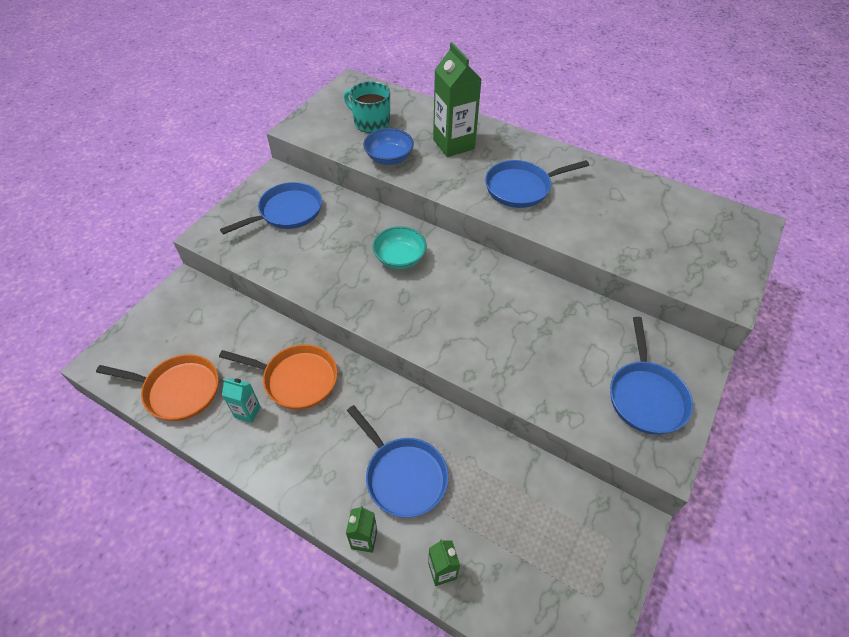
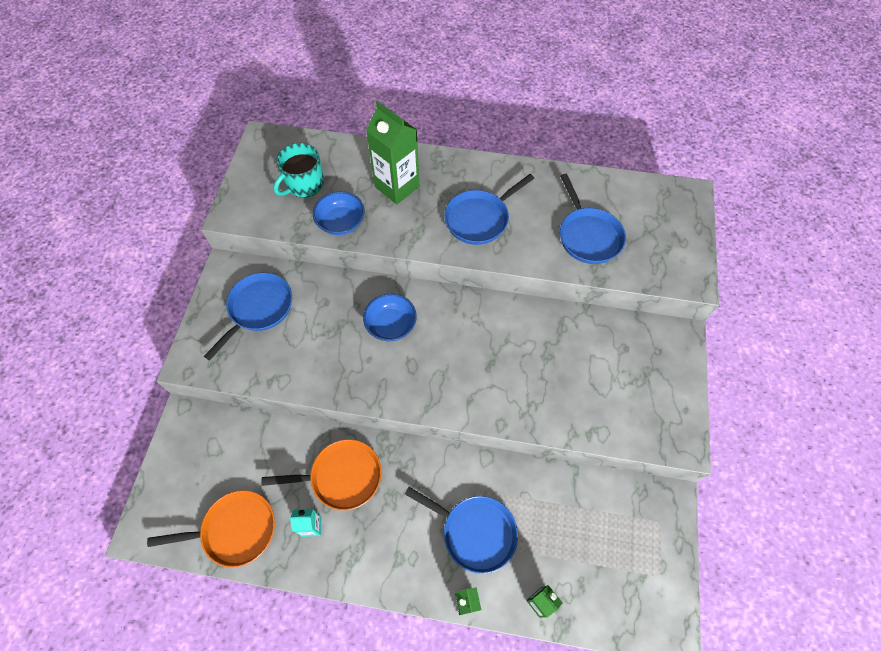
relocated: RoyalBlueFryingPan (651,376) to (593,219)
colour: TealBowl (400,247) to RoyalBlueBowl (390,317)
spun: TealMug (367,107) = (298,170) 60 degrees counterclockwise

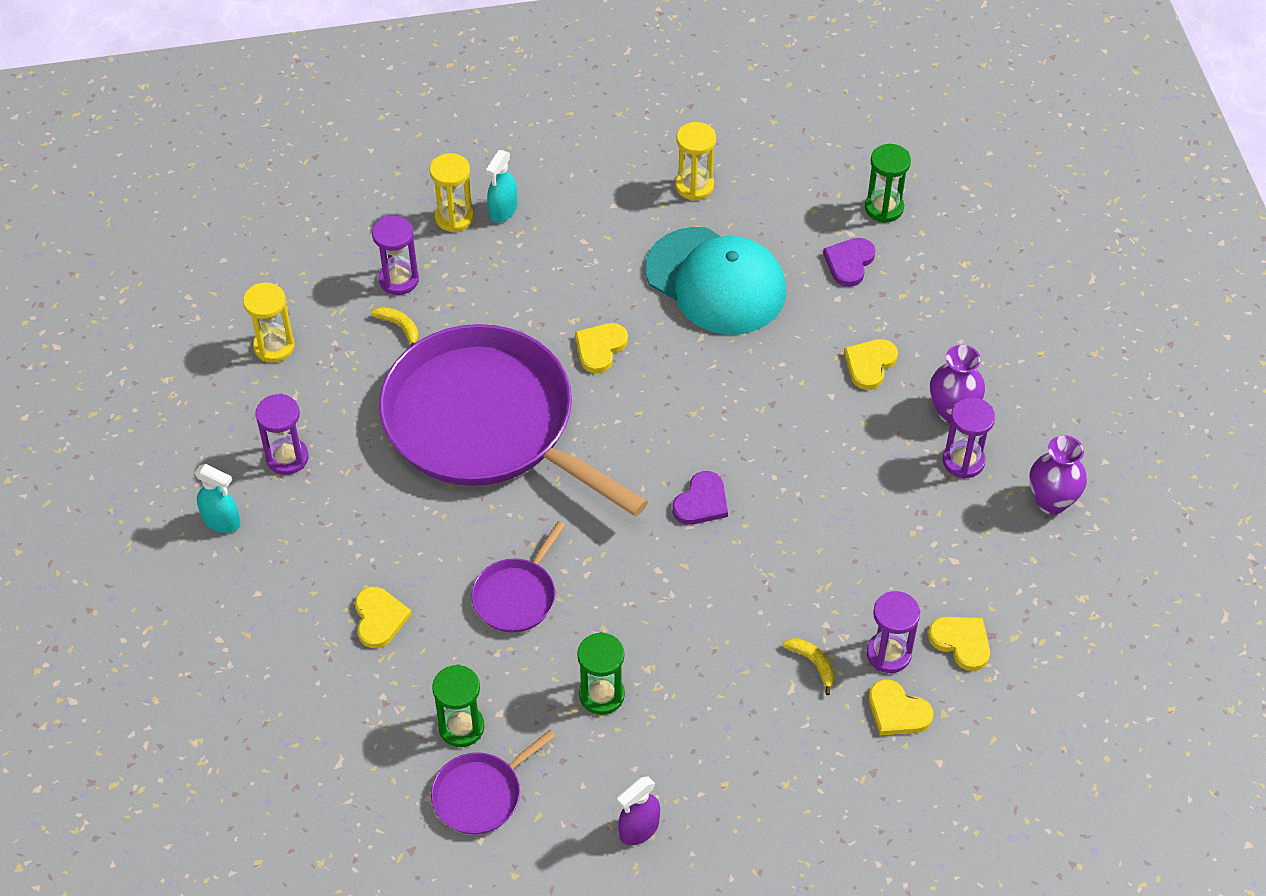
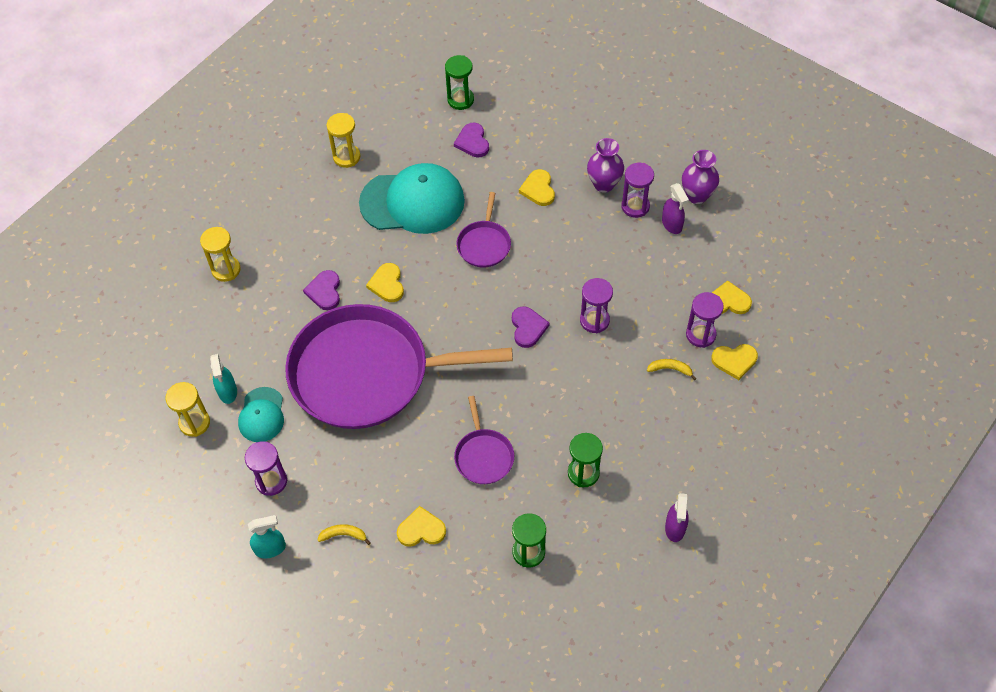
appeared: RoyalPurpleSprayCleaner (675,208); RoyalPurpleHeart (321,290); TealCap (261,414)
relocated: TealSprayCleaner (501,186) to (223,379); RoyalPurpleSandglass (395,255) to (596,306); BrightYellowBanana (395,326) to (344,534); RoyalPurpleFryingPan (493,782) to (483,230)
spun: BrightYellowHeart (383,617) = (421,526) 45 degrees counterclockwise

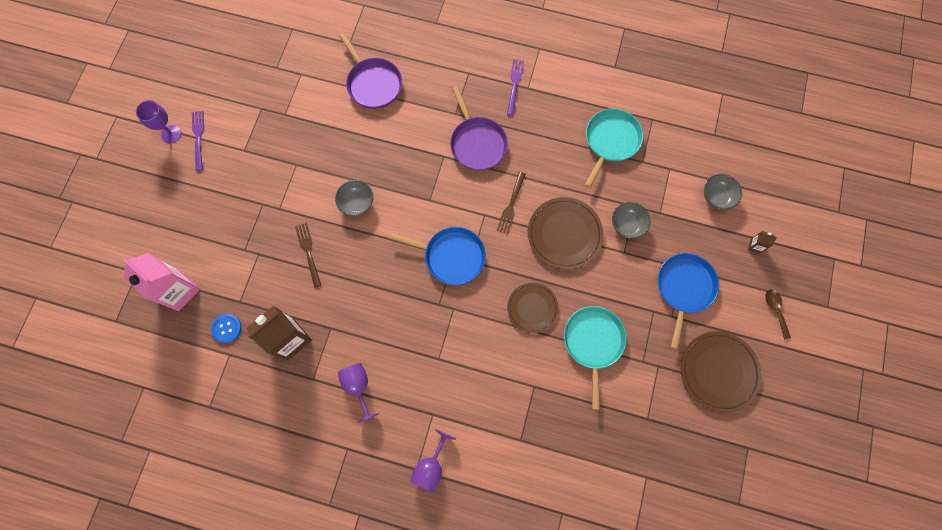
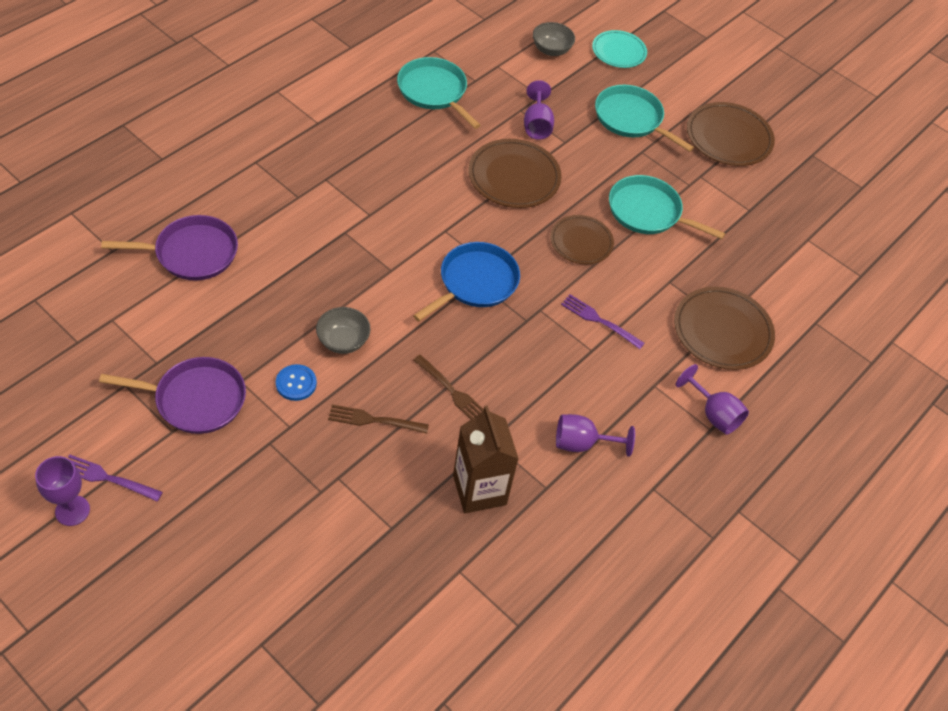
missing: RosyJuiceCarton (161,282); DarkBrownTeaspoon (778,314)
appeared: DarkBrownFlatDish (724,328)
relocated: RoyalPurpleTableFork (515,87) to (603,321); RoyalPurpleFryingPan (479,128) to (172,395); DarkBrownTableFork (511,203) to (448,387); RoyalBlueButton (226,328) to (296,382)
exchanged: AshGreyBowl (631,220) to RoyalPurpleChalice (539,110); DarkBrownJuiceCarton (762,242) to TealFlatDish (619,49)
colour: RoyalBlueFryingPan (688,301) to TealFryingPan (644,118)

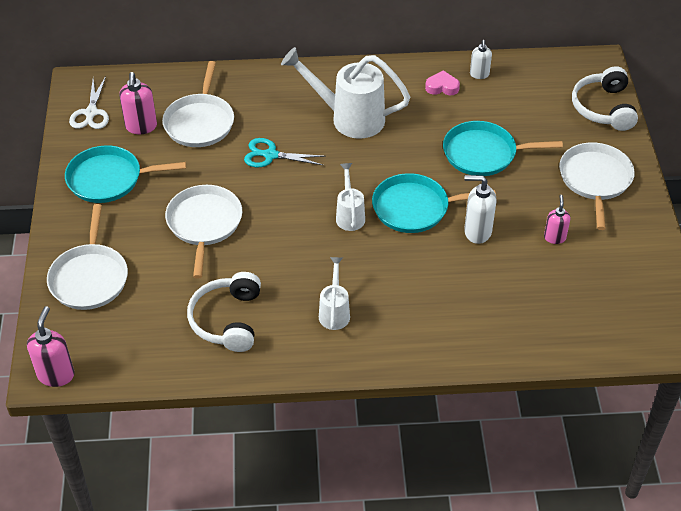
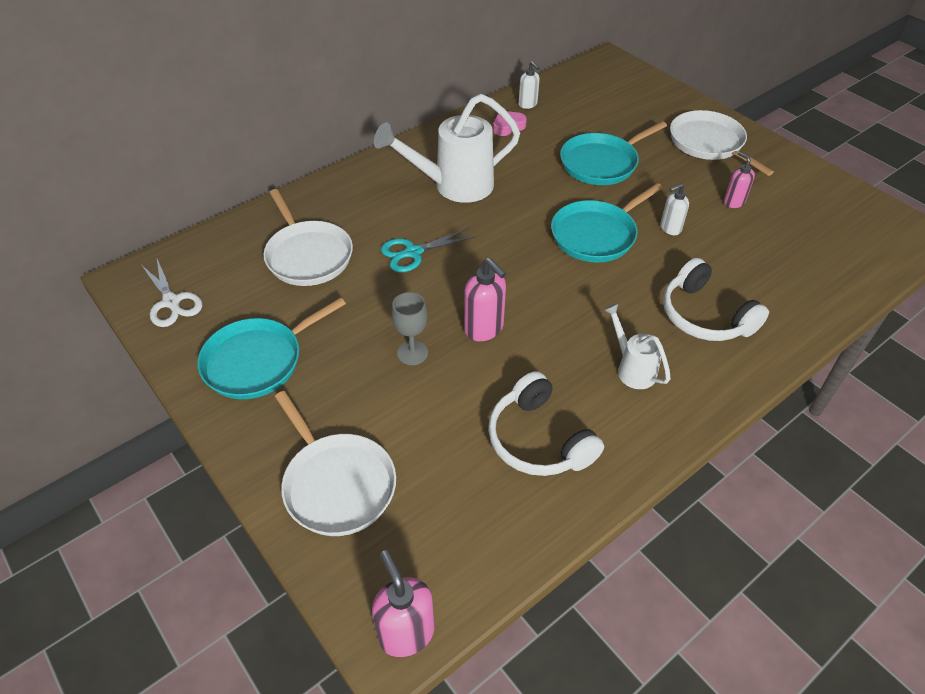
missing: SnowWhiteWateringPot (350,197)
relocated: SnowWhiteHeadset (605,98) to (716,299); RosySoapPump (138,103) to (485,299)
exchanged: SnowWhiteFryingPan (203,232) to AshGreyChalice (410,328)
size: SnowWhiteSoapPump (480,209) = (674,209) x0.64

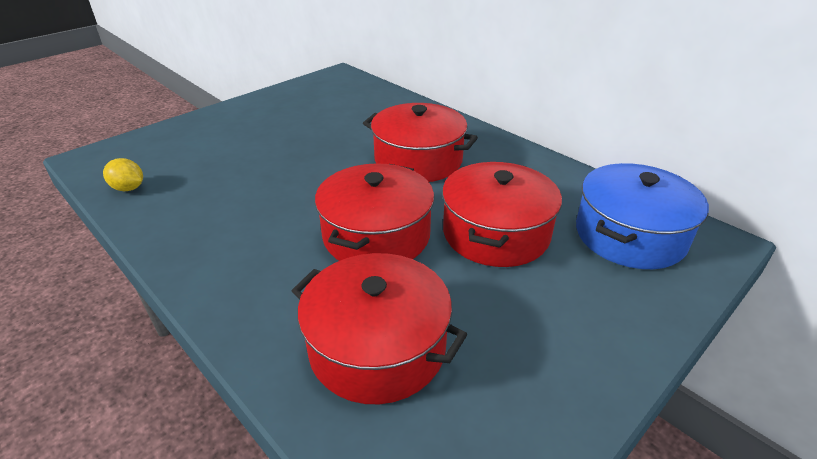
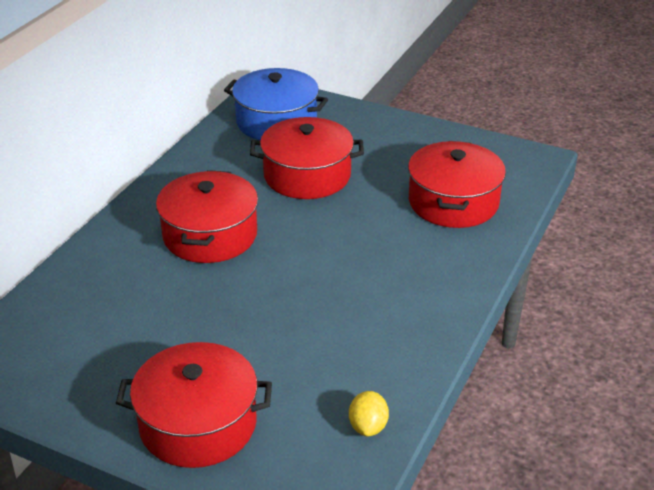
relocated: RedPot (374,212) to (194,405)

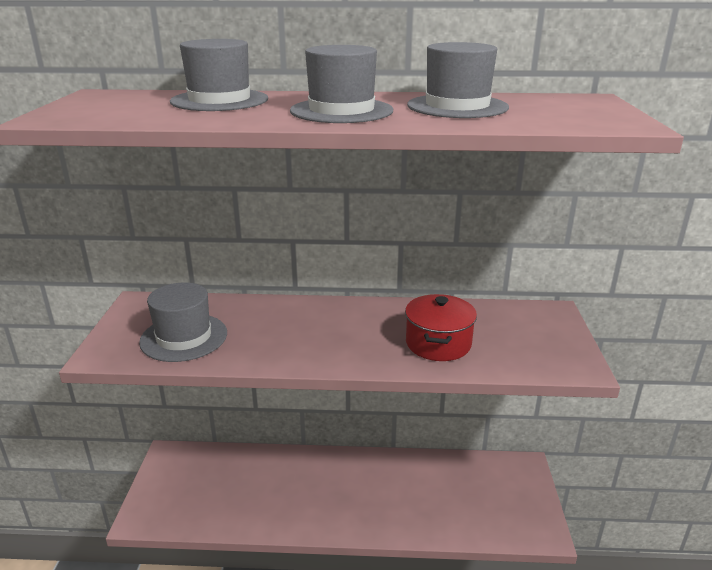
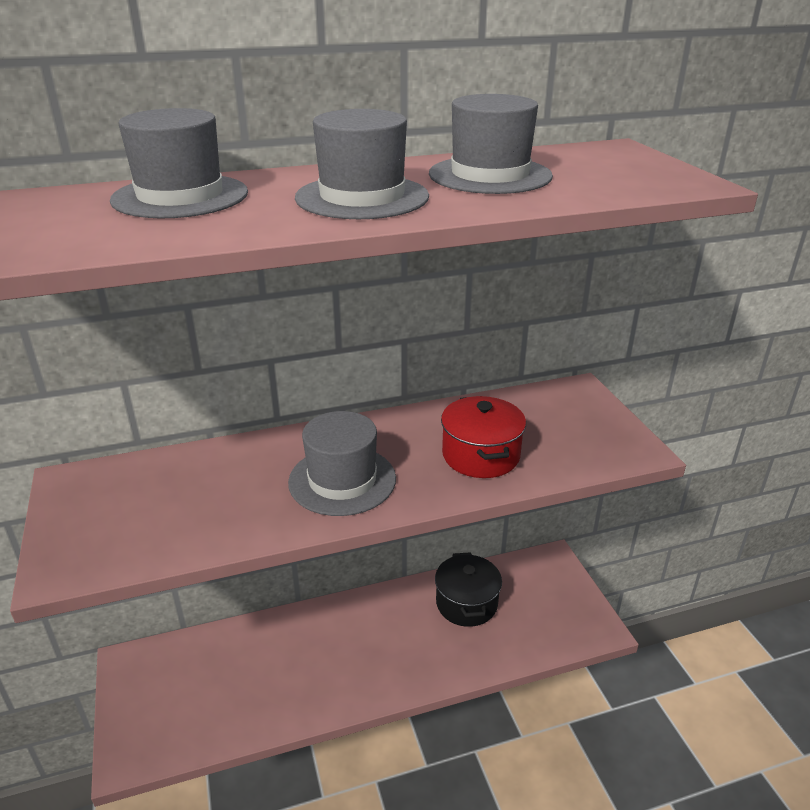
appeared: JetBlackPot (468,589)
relocated: AshGreyHat (183,322) to (342,463)

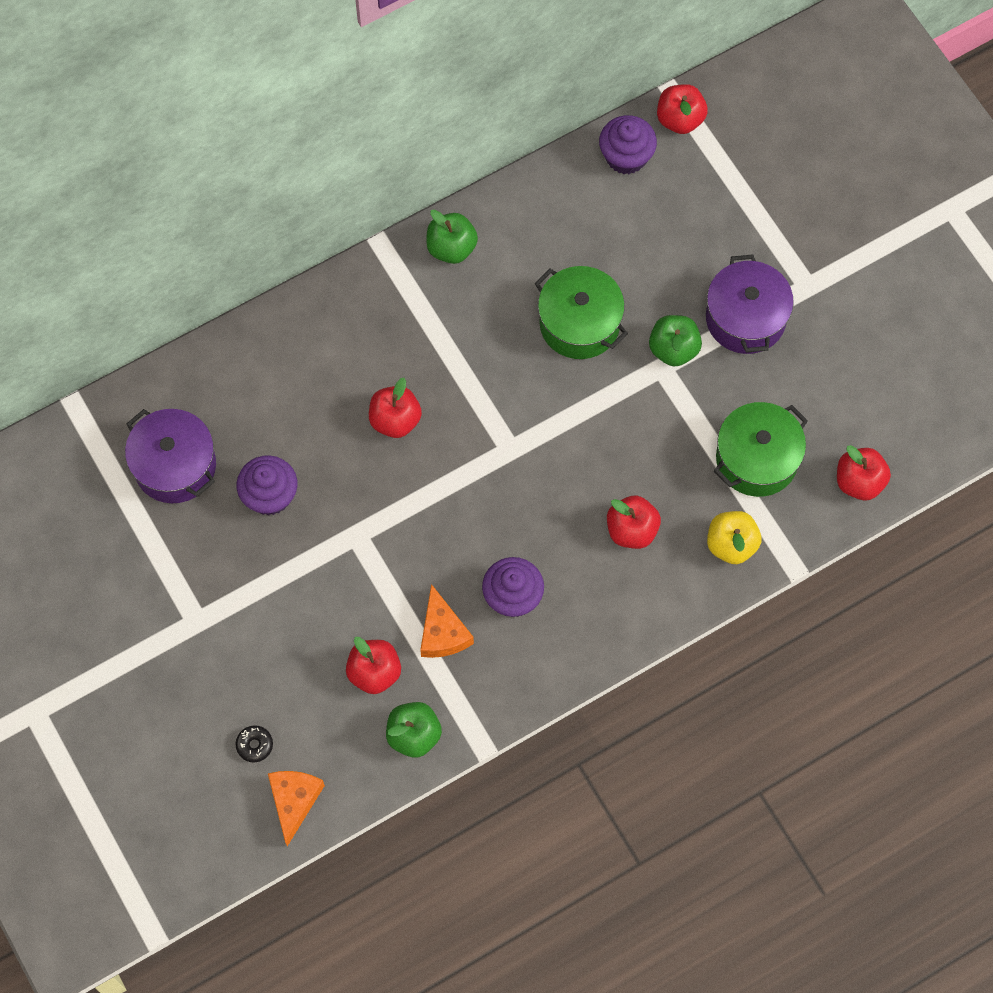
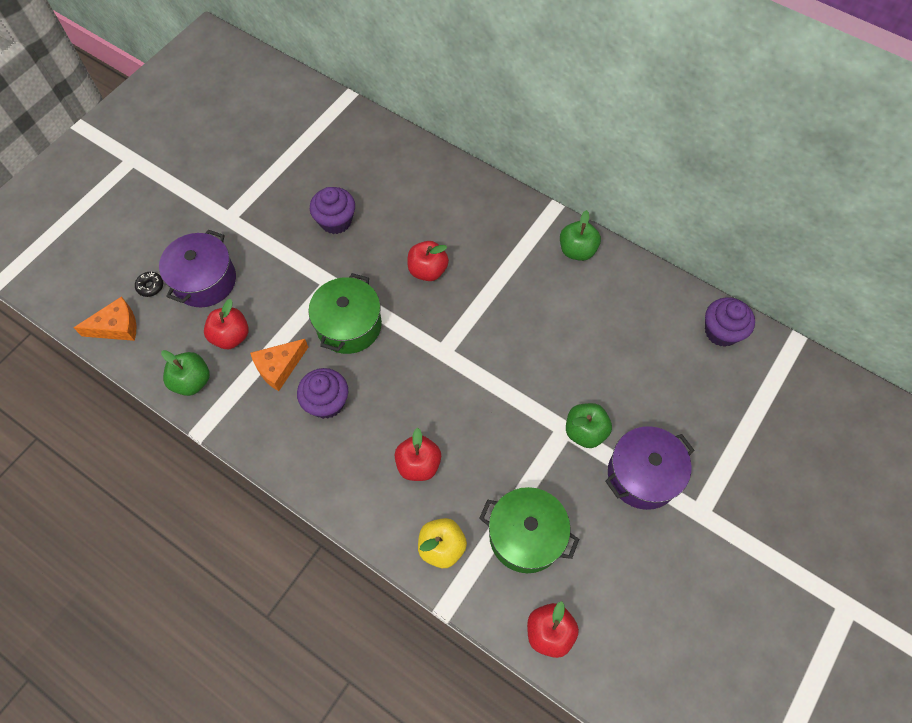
missing: RedApple (682,109)
relocated: EmeraldPot (581,312) to (345,313); RoyalPurplePot (170,456) to (197,268)

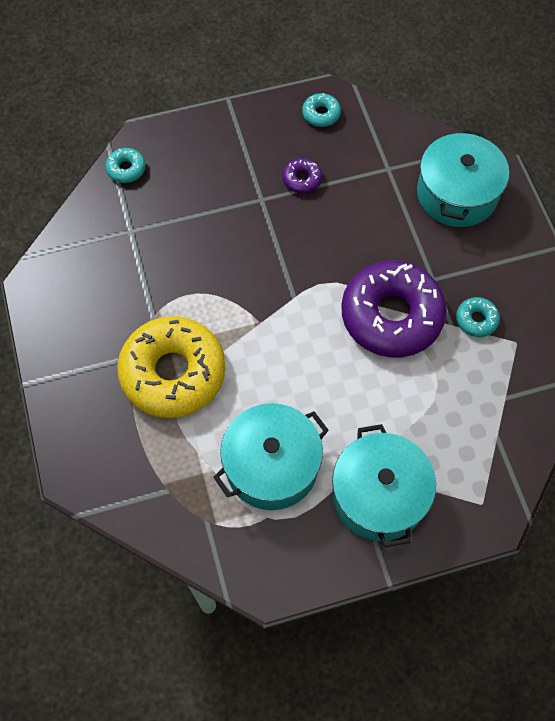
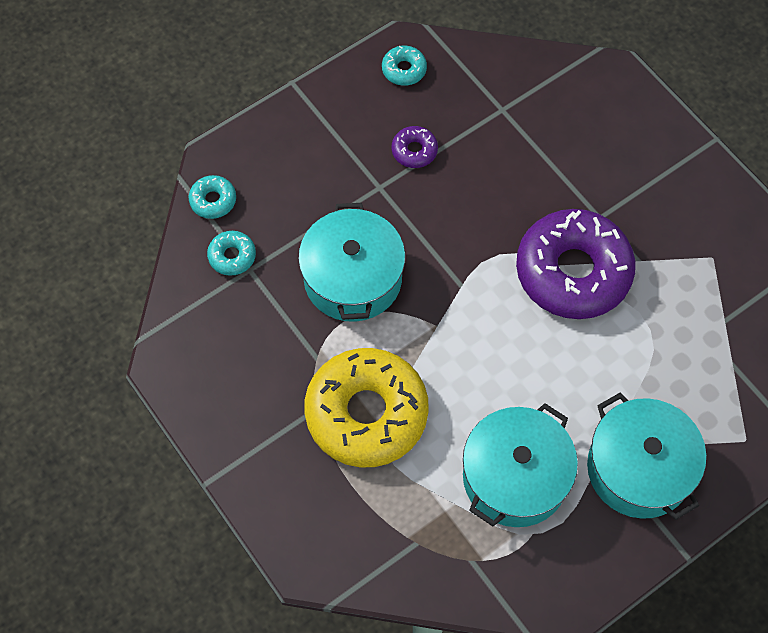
relocated: TealPot (463,178) to (351,262); TealDonut (478,317) to (231,253)

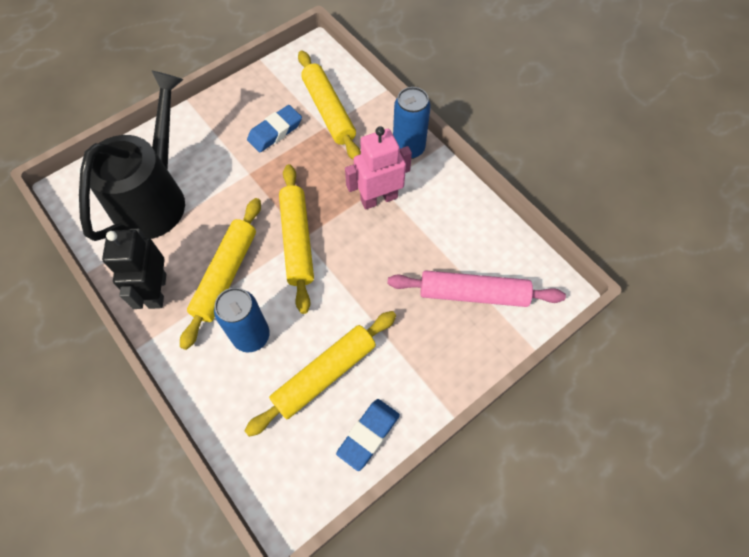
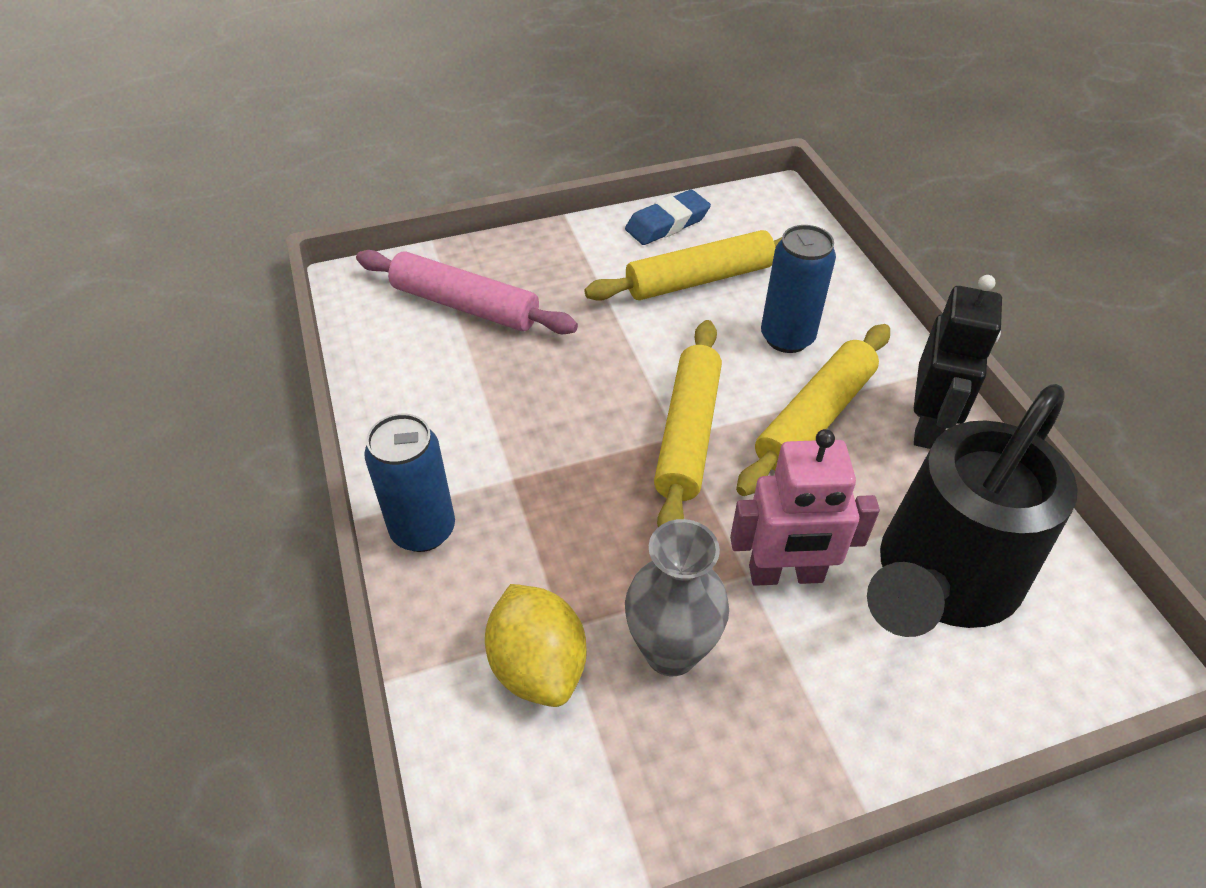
relocated: RosyRobot (378,168) to (805,507)
exchanged: BrightYellowPastryRoller (329,105) to BrightYellowCitrusFruit (536,645); RoyalBluePencilEraser (274,128) to AshGreyFlowerVase (677,597)

